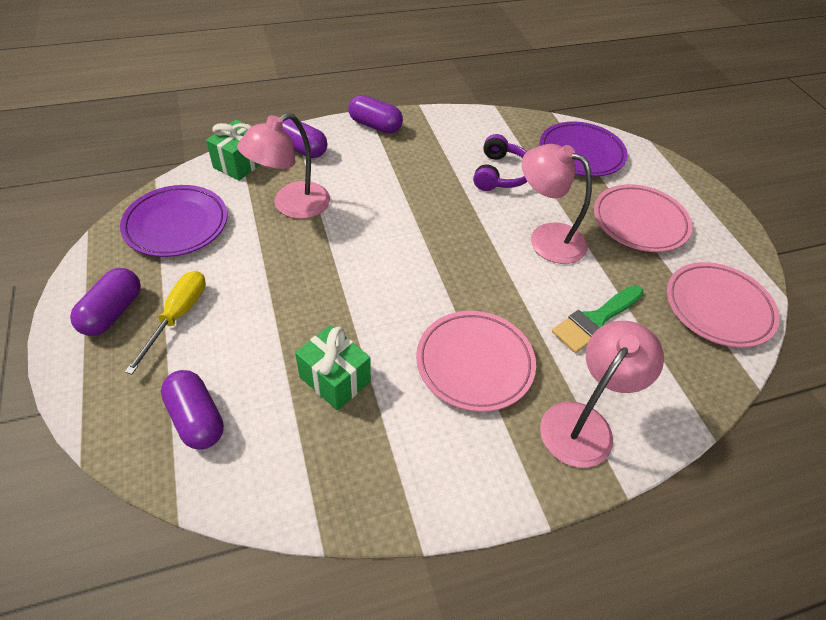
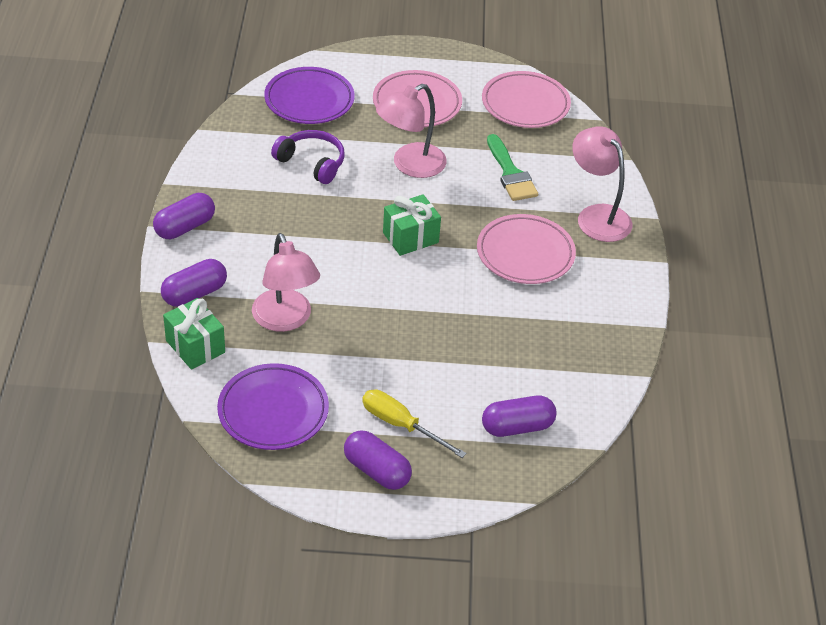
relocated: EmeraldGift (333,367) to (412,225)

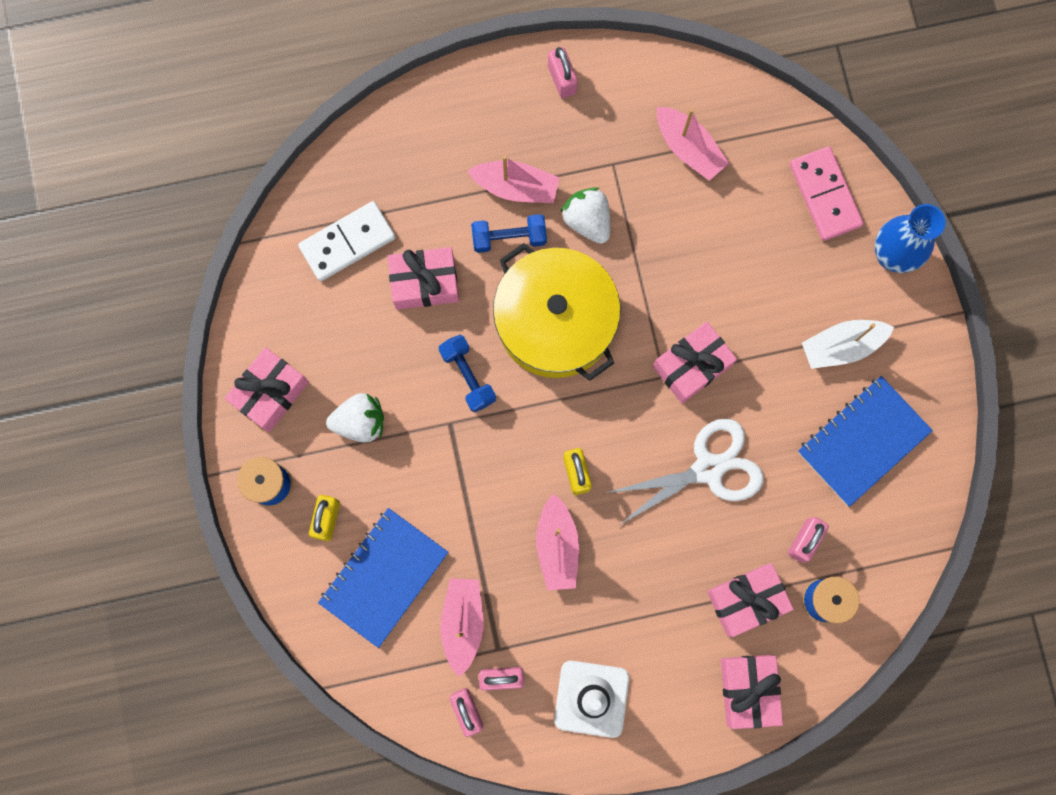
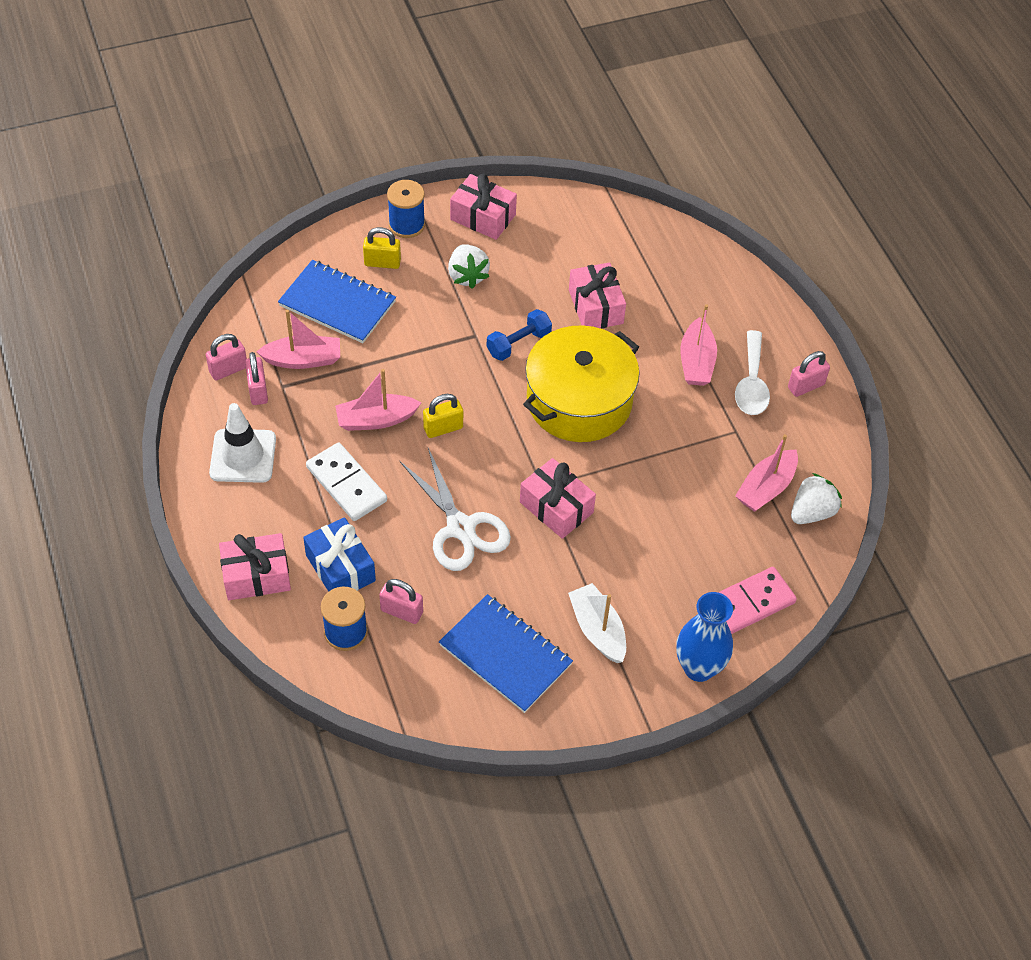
missing: RoyalBlueHandWeight (509,233)
appeared: SnowWhiteTeaspoon (752,372)
relocated: SnowWhiteStrawberry (585,215) to (816,498); SnowWhiteDomino (346,241) to (346,481)
colour: RosyGift (750,600) to RoyalBlueGift (339,554)

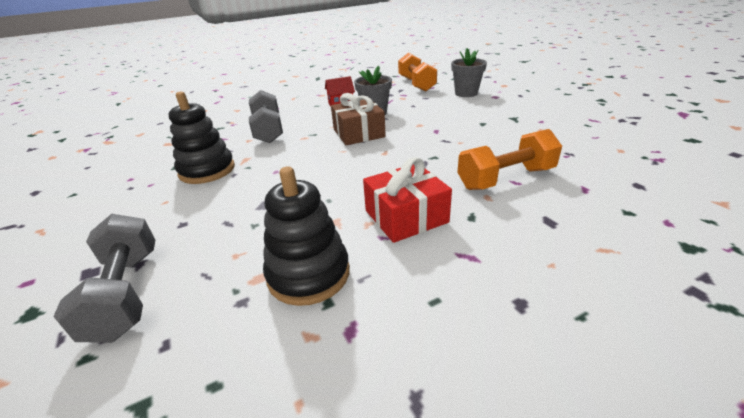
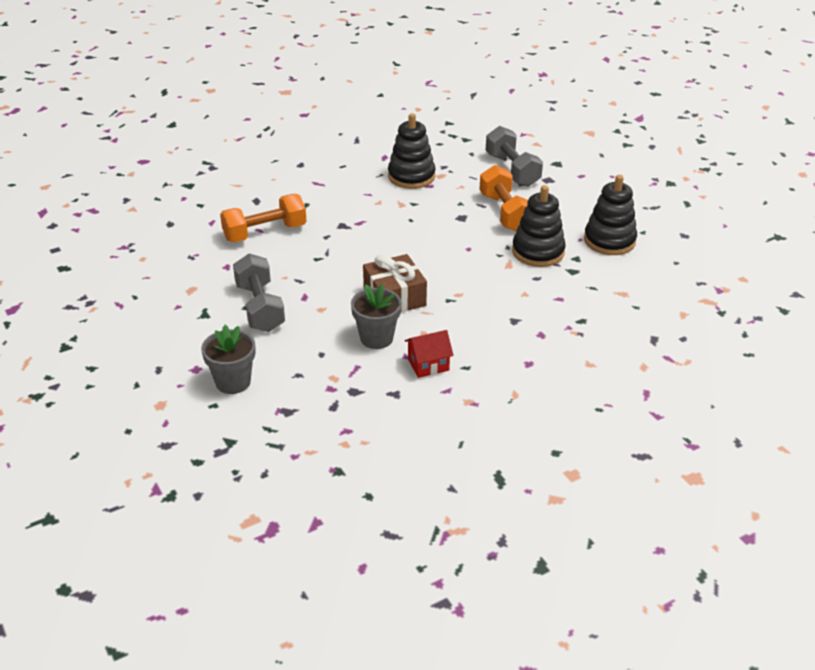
missing: RedGift (407,200)
appeared: JetBlackRingStacker (610,215)
relocated: OrangeColouredHandWeight (417,72) to (503,198); AshGreyHandWeight (266,116) to (259,293)

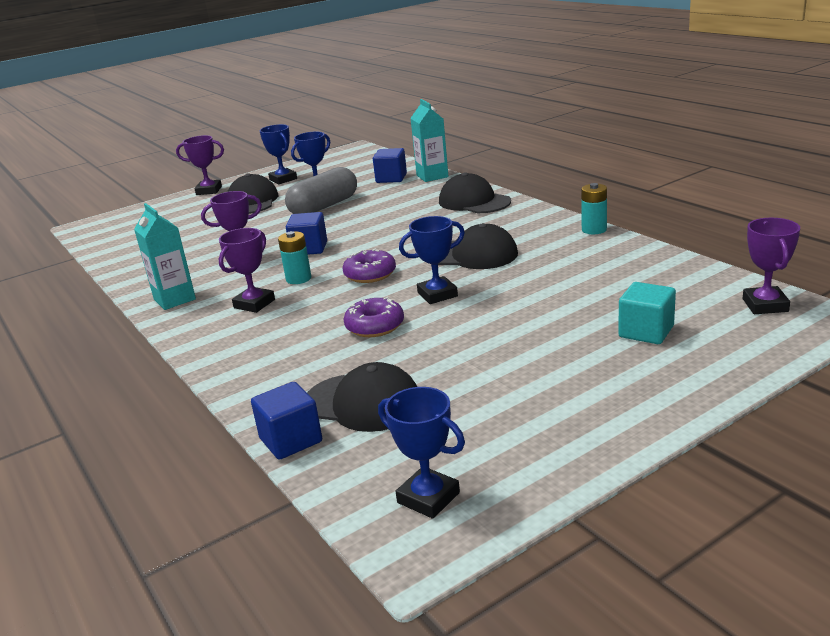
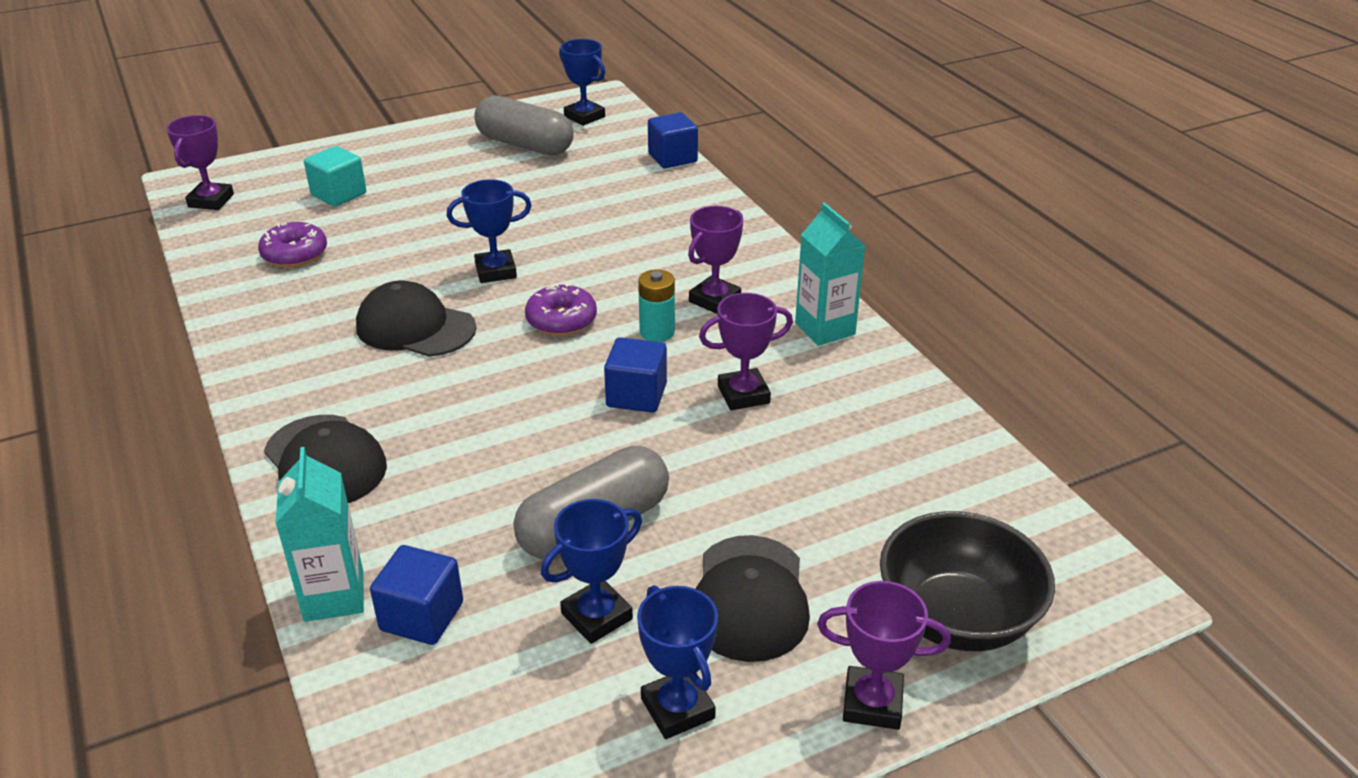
missing: TealBattery (594,208); JetBlackCap (362,397)
appeared: AshGreyCapsule (524,125); JetBlackBowl (967,581)
relocated: RoyalPurpleDonut (374,317) to (292,244)

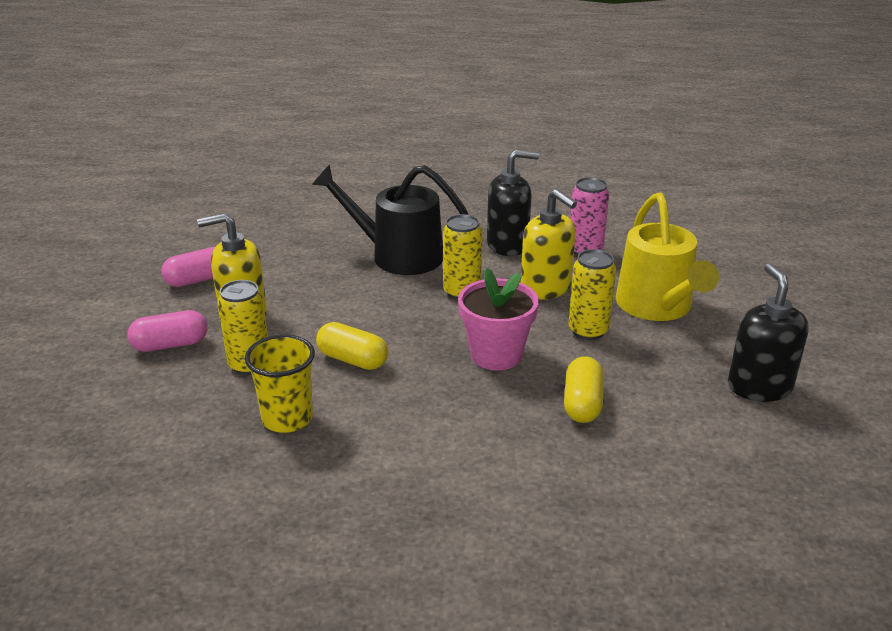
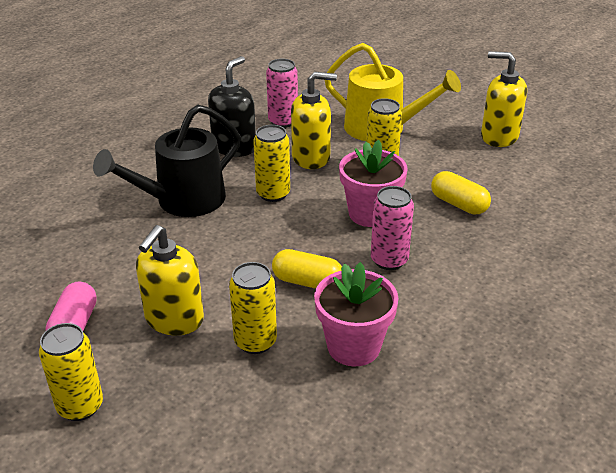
missing: RosyCapsule (167,331)
appeared: RosyCan (392,228); BrightYellowCan (71,372)
exchanged: BrightYellowTumbler (280,383) to RosyFlowerPot (356,314)
colour: JetBlackSoapPump (768,332) to BrightYellowSoapPump (504,99)
spun: BrightYellowCapsule (352,346) = (307,269) 45 degrees clockwise

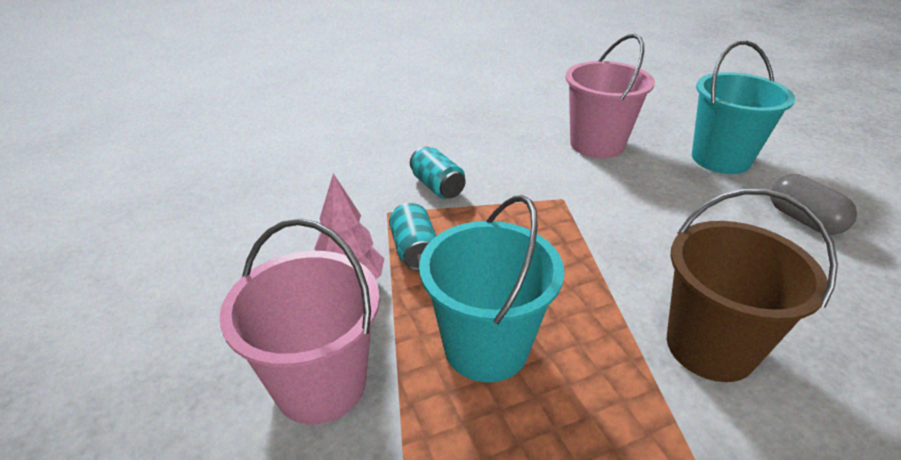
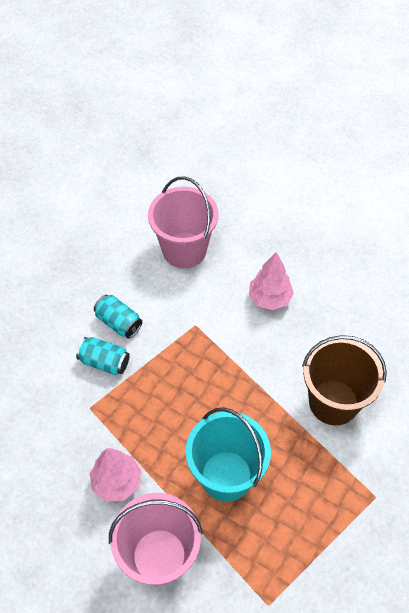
missing: TealSandBucket (743,107); AshGreyCapsule (813,204)
appeared: RosyTree (271,281)
relocated: TealCan (412,237) to (118,317)

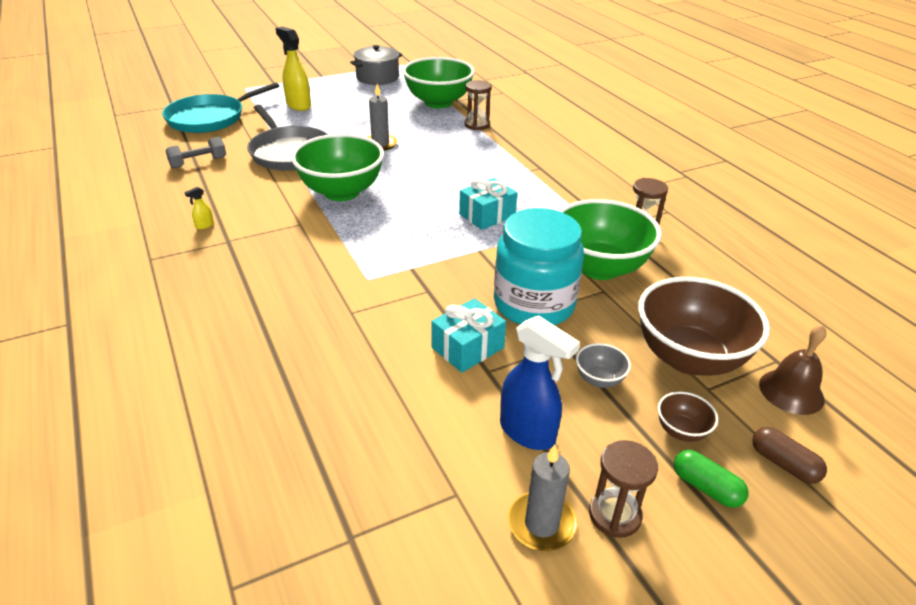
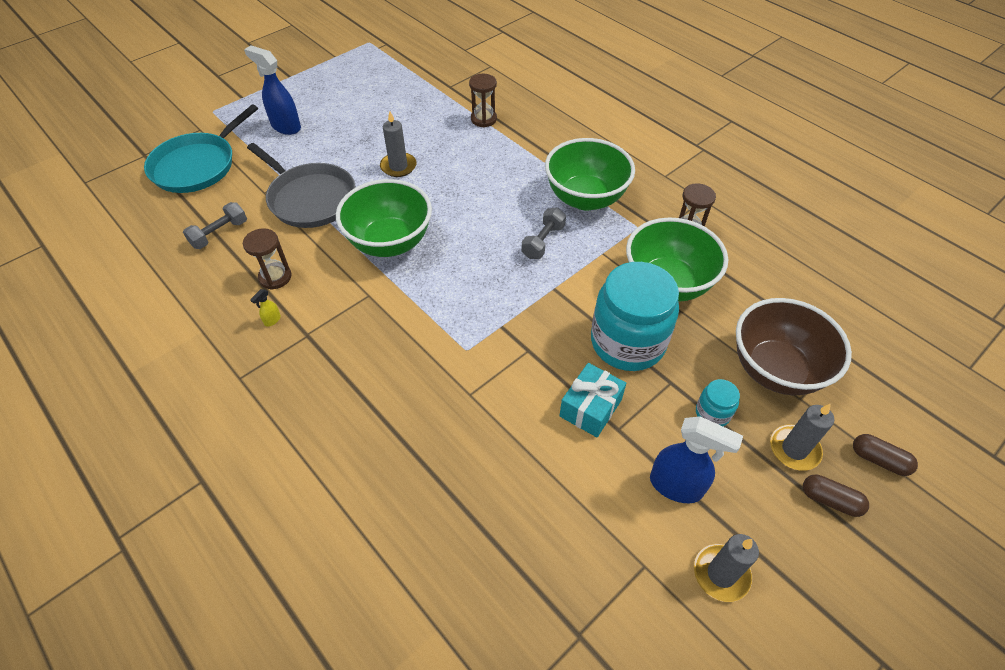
missing: AshGreyPot (376,65); DarkBrownBell (793,369)
relocated: EmeraldBowl (439,82) to (590,174); DarkBrownSandglass (623,489) to (267,259)
exchanged: TealGift (488,204) to AshGreyHandWeight (543,233); AshGreyBowl (603,365) to TealPreserveJar (718,402); DarkBrownBowl (688,416) to AshGreyWaxCandle (802,437)
colour: BrightYellowSprayCleaner (293,68) to RoyalBlueSprayCleaner (272,90); EmeraldCapsule (711,479) to DarkBrownCapsule (836,496)

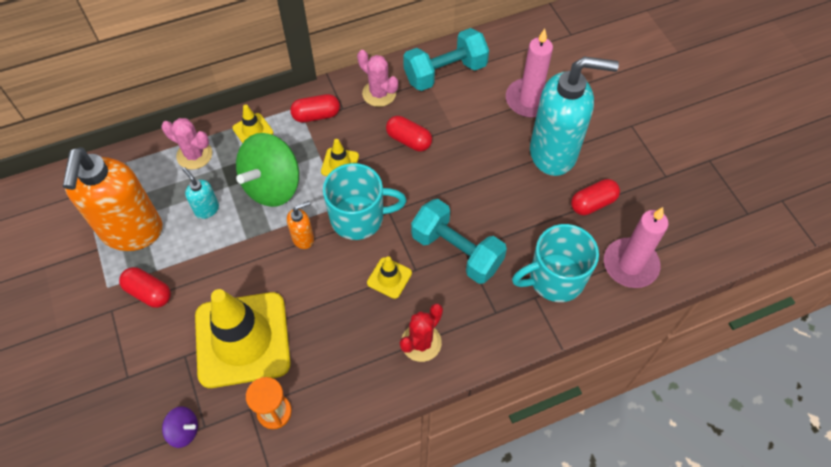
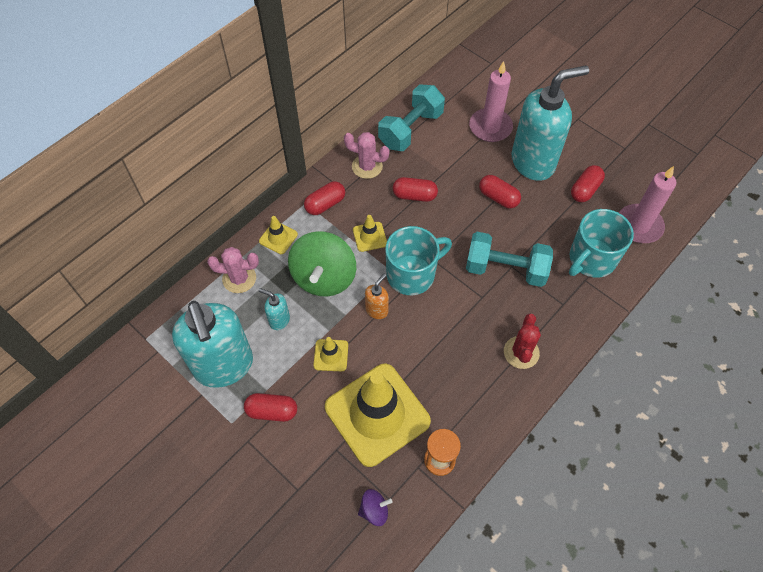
appeared: RedCapsule (500,192)
relocated: BrightYellowTrafficCone (389,277) to (331,354)
colour: OrangeColouredSoapPump (112,199) to TealSoapPump (212,344)

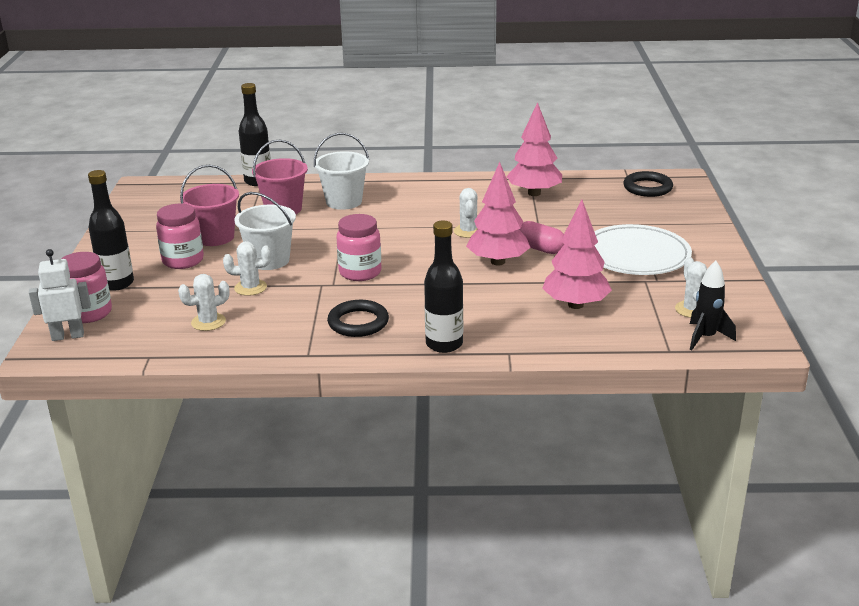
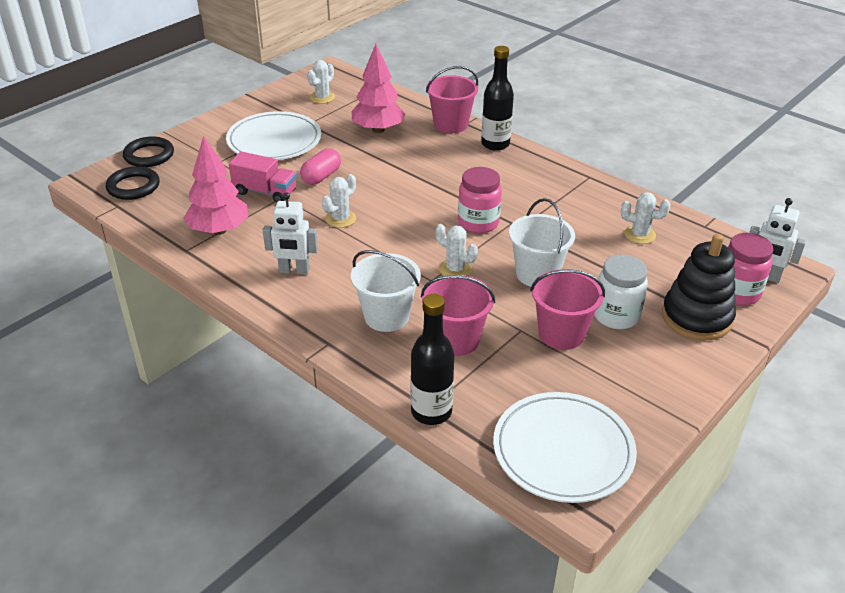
missing: RosyTree (498,214); JetBlackRocket (713,305)
appeared: RosySandBucket (452,99); RosyTruck (263,177); SnowWhiteRobot (290,234); SnowWhiteFlatDish (565,447)
relocated: SnowWhiteCactus (247,268) to (457,250); JetBlackTorus (358,318) to (148,151)
exchanged: JetBlackBottle (111,230) to JetBlackRingStacker (699,287)
colour: RosyPreserveJar (180,236) to SnowWhitePreserveJar (621,292)
spun: RosyCapsule (541,237) = (320,166) 45 degrees clockwise

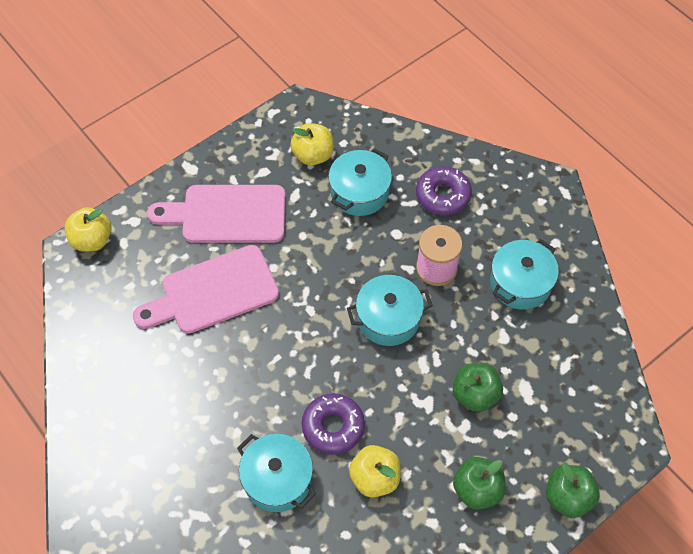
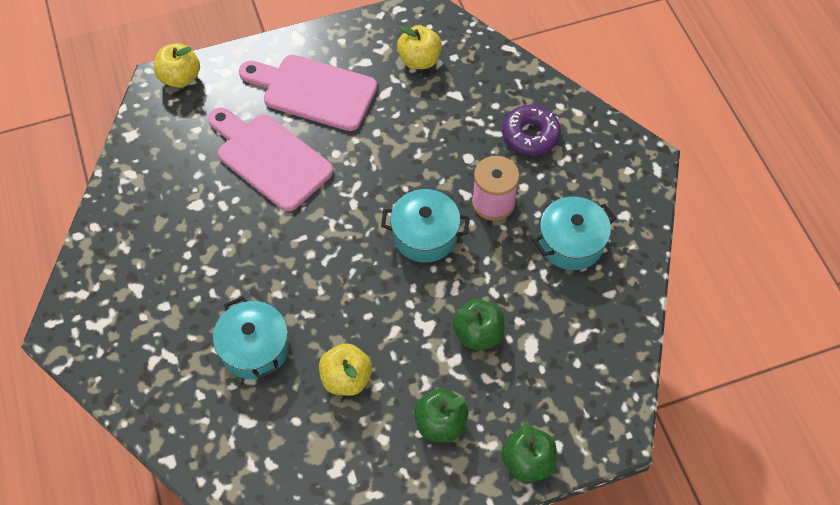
missing: TealPot (360,182); RoyalPurpleDonut (333,424)
spun: RosyBreadBoard (206,289) = (270,160) 45 degrees clockwise

